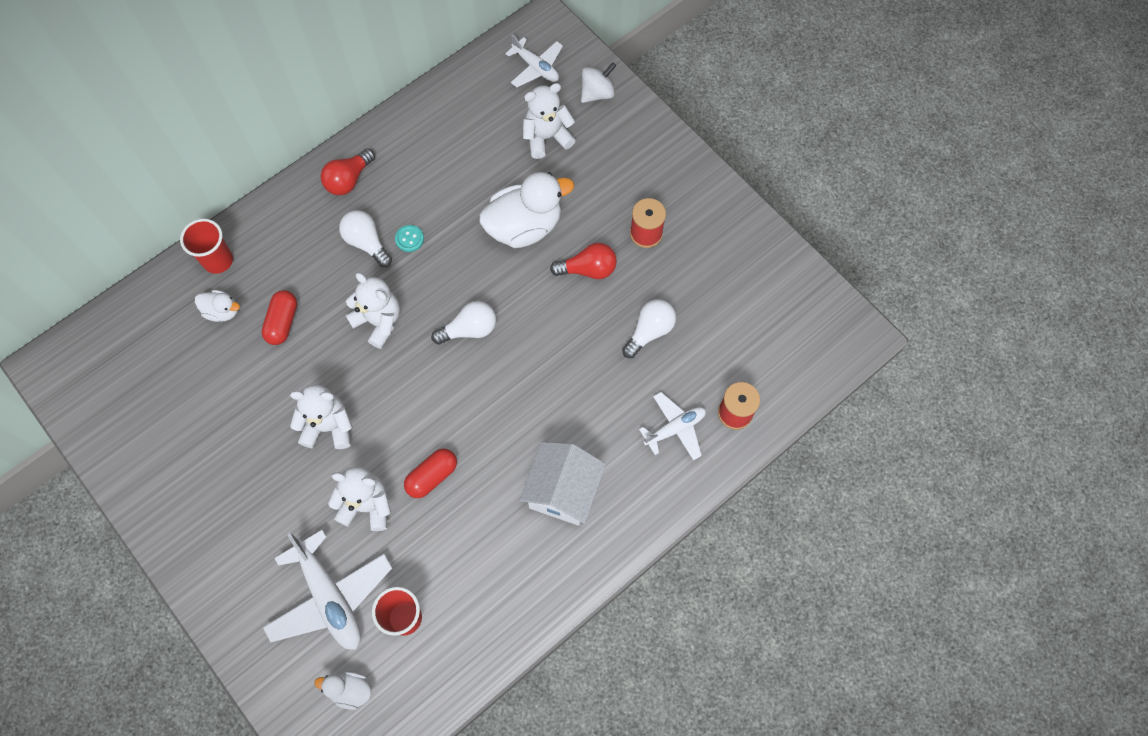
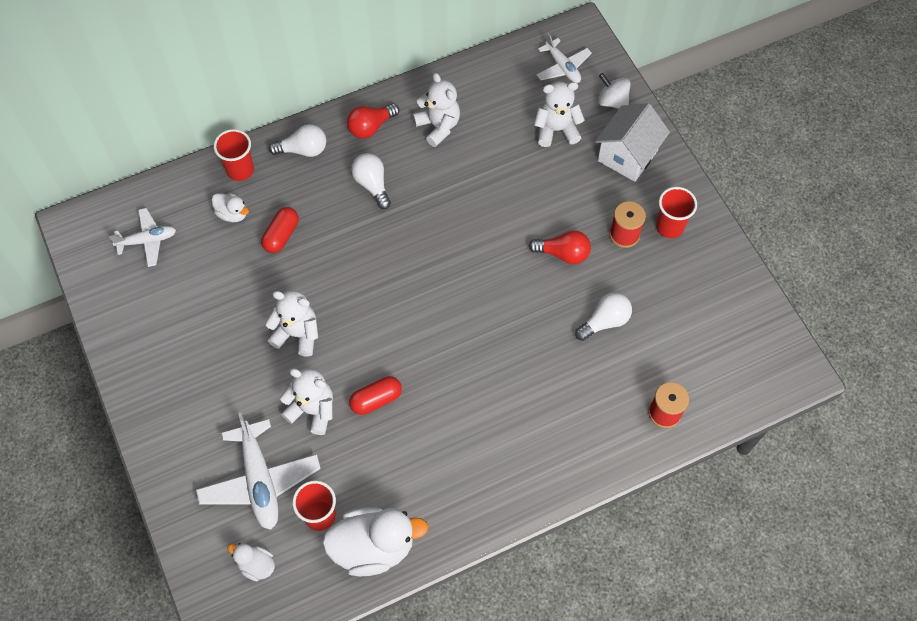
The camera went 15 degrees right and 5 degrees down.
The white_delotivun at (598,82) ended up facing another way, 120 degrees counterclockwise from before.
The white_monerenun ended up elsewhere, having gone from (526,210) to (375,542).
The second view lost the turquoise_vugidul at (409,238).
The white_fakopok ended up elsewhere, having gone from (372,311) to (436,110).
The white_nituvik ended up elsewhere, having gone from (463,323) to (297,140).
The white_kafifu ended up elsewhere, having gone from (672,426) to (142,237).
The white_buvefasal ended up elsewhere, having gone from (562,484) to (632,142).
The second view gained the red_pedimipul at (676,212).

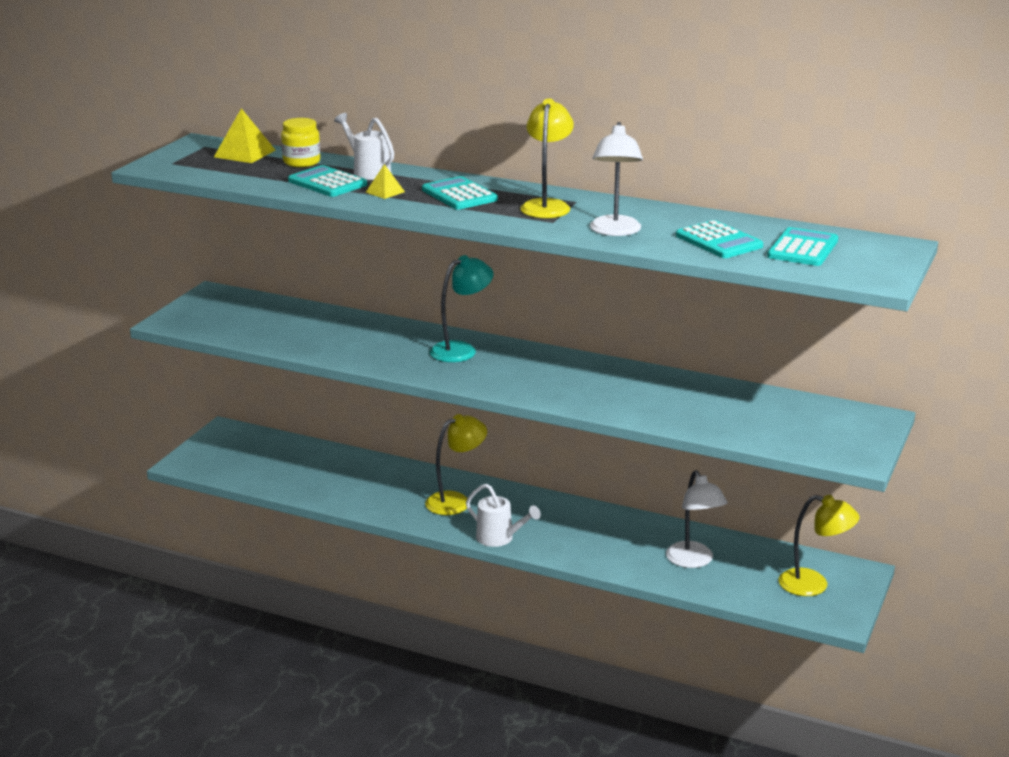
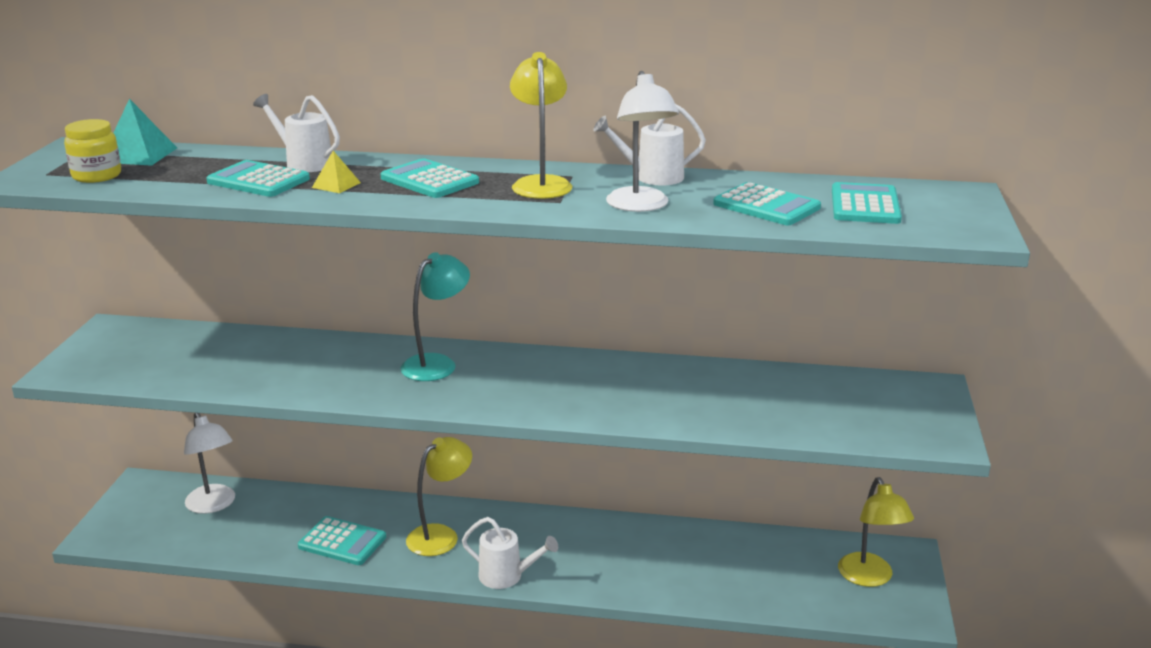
The camera went 15 degrees left and 0 degrees up.
What was the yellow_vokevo at (244,135) turned into the turquoise_vokevo at (145,132).
The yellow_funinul ended up elsewhere, having gone from (300,142) to (92,151).
The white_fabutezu ended up elsewhere, having gone from (696,519) to (209,463).
The yellow_fabutezu at (819,545) ended up facing another way, 75 degrees clockwise from before.
The second view gained the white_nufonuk at (649,144).
The second view gained the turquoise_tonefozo at (342,540).

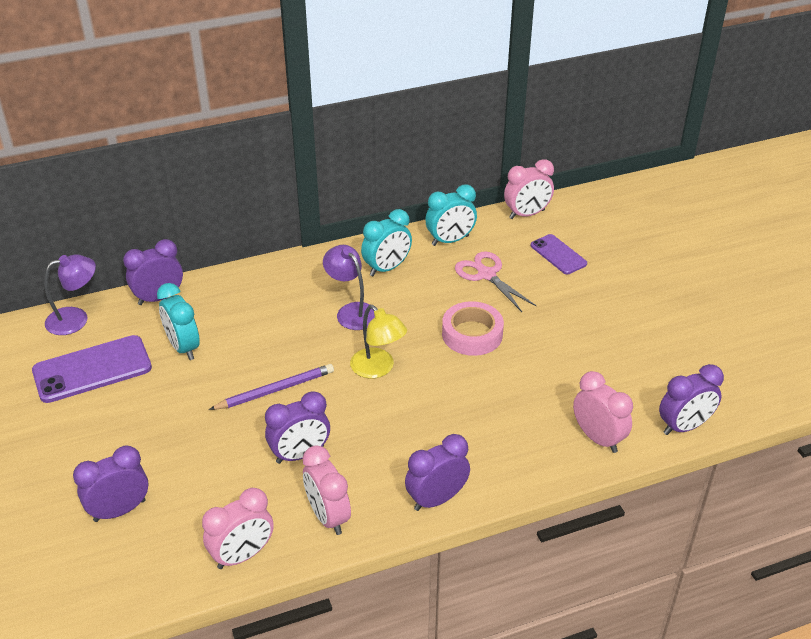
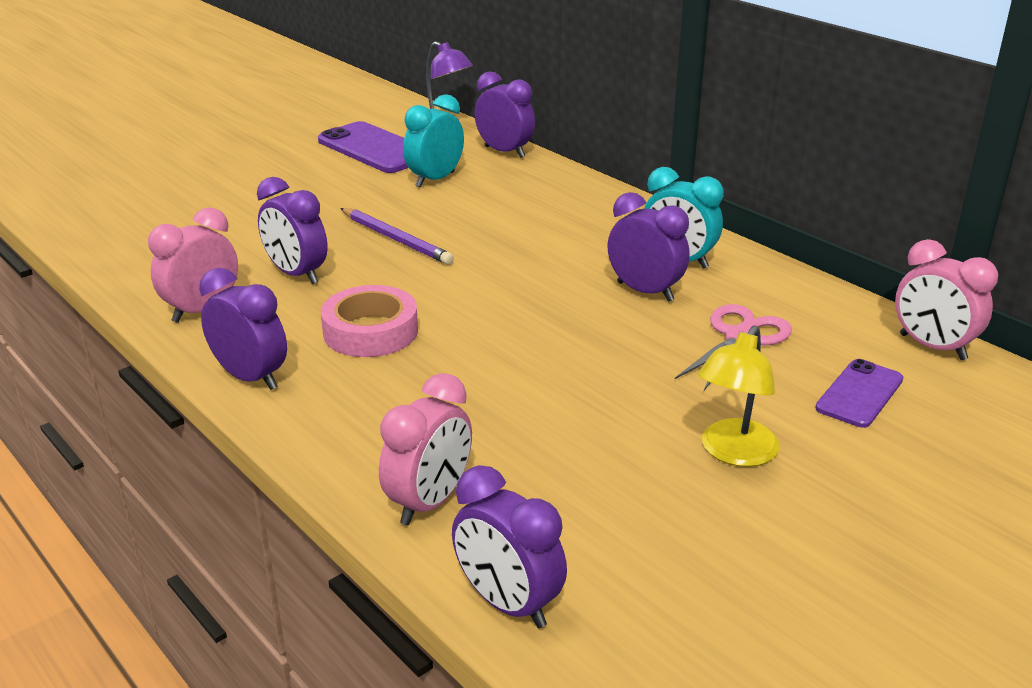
The camera went 70 degrees right and 10 degrees down.
The second view lost the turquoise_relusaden at (451,215).
The second view lost the purple_fabutezu at (349,287).
The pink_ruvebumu ended up elsewhere, having gone from (473,328) to (369,321).
The yellow_fabutezu ended up elsewhere, having gone from (378,342) to (739,396).
The purple_relusaden ended up elsewhere, having gone from (110,483) to (648,247).
The second view lost the pink_relusaden at (238,528).

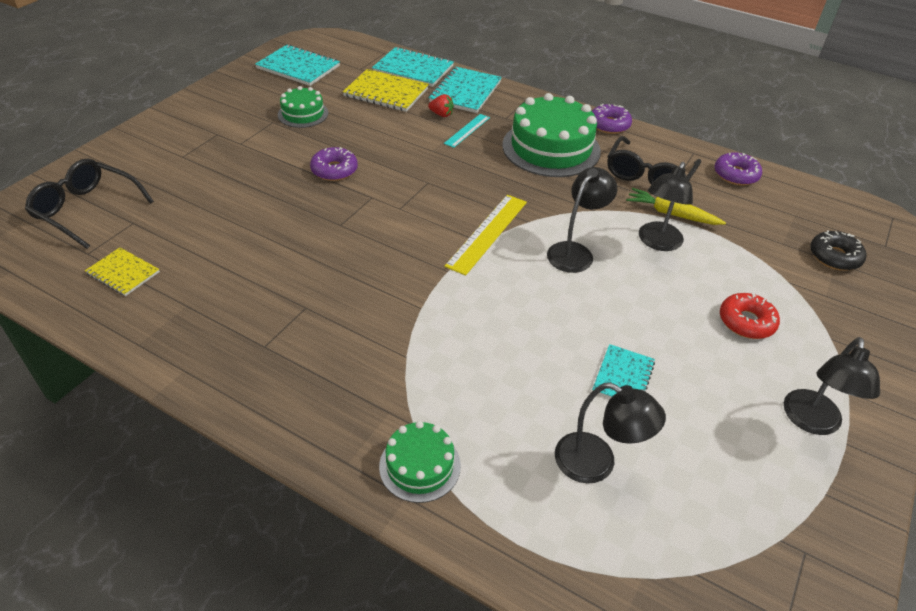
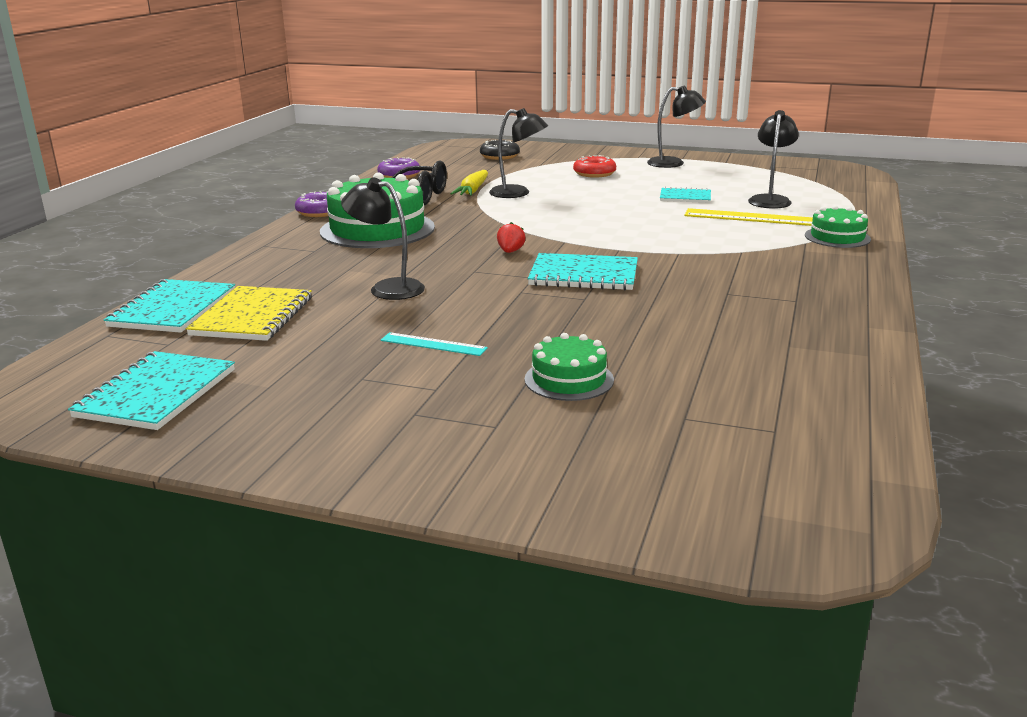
The camera went 100 degrees left and 20 degrees down.
The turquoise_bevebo ended up elsewhere, having gone from (465,90) to (583,272).
The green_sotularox ended up elsewhere, having gone from (303,107) to (569,367).
The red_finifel ended up elsewhere, having gone from (441,105) to (511,237).
The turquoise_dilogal ended up elsewhere, having gone from (467,131) to (434,344).
The second view lost the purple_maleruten at (334,164).
The second view lost the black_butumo at (89,204).
The black_fabutezu ended up elsewhere, having gone from (582,220) to (383,238).
The yellow_dilogal ended up elsewhere, having gone from (485,235) to (749,217).
The second view lost the yellow_bevebo at (122,271).

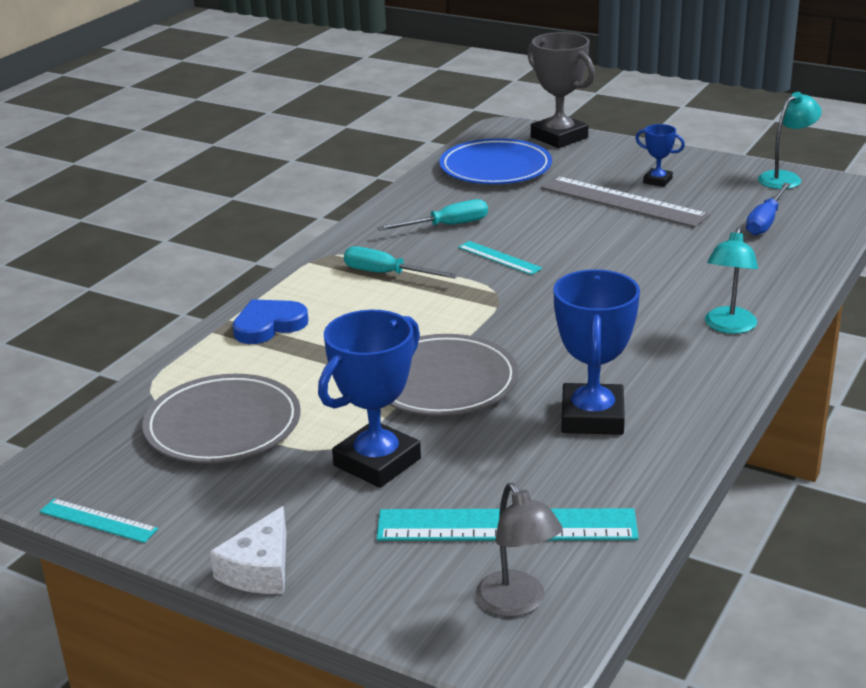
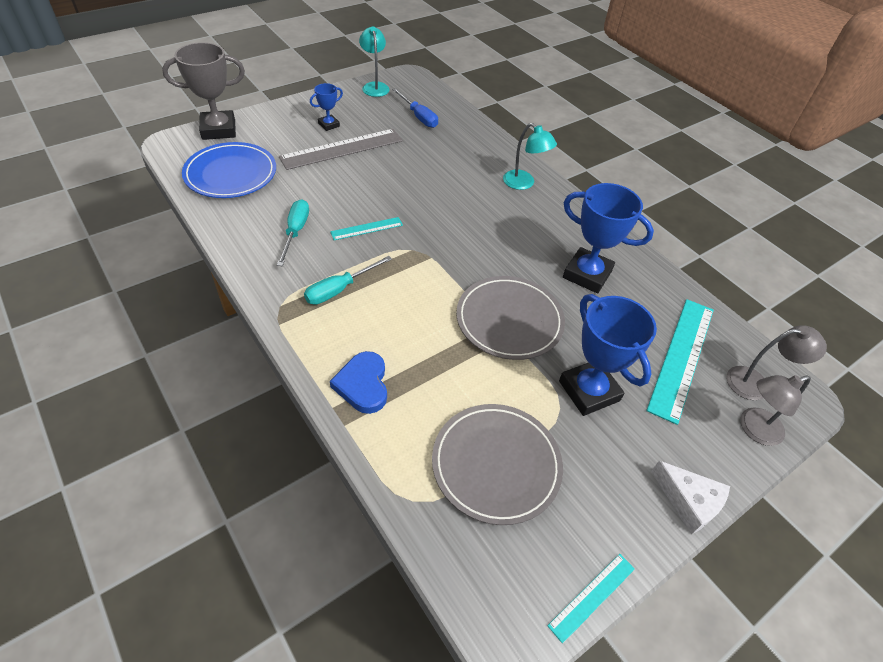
The camera went 70 degrees left and 20 degrees up.
The second view gained the grey_fabutezu at (775,410).

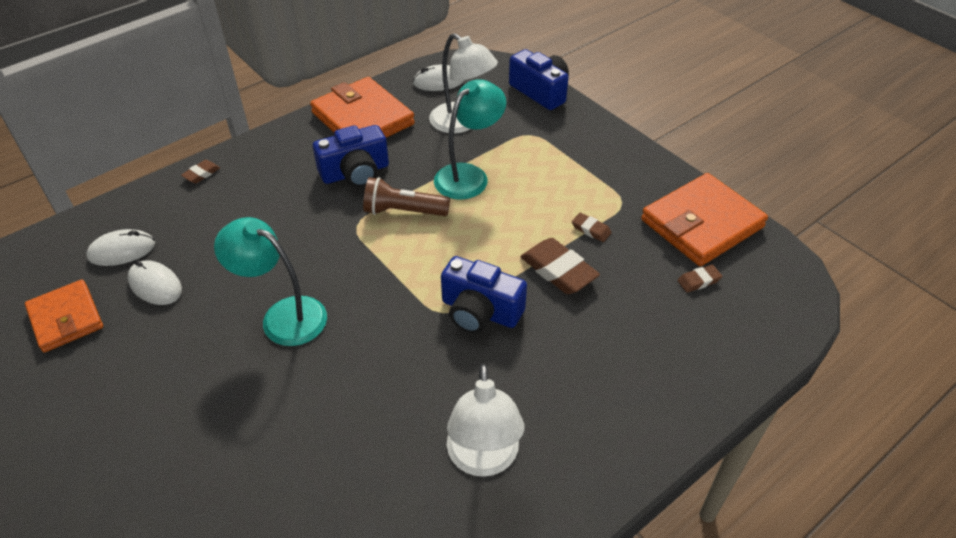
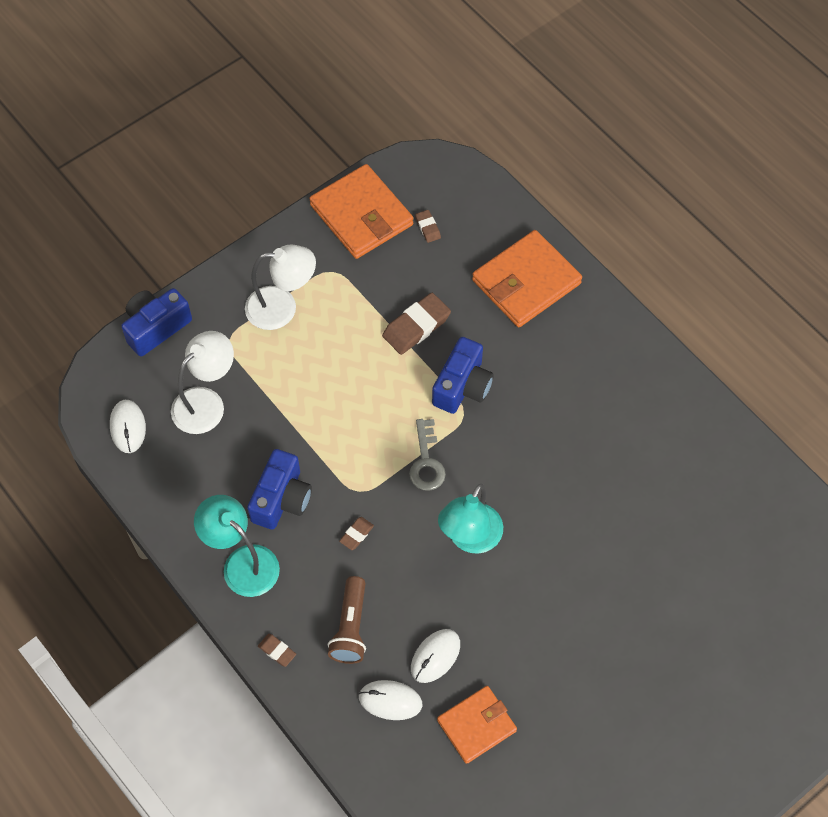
The camera went 90 degrees left and 15 degrees up.
The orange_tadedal ended up elsewhere, having gone from (362,107) to (527,278).
The turquoise_fabutezu ended up elsewhere, having gone from (470,139) to (237,546).
The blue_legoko at (351,156) ended up facing another way, 45 degrees clockwise from before.
The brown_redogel ended up elsewhere, having gone from (406,196) to (347,620).
The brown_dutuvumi ended up elsewhere, having gone from (592,227) to (356,533).
The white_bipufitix at (120,247) ended up facing another way, 60 degrees counterclockwise from before.
The white_fabutezu ended up elsewhere, having gone from (485,420) to (280,287).
The second view gained the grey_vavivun at (427,455).

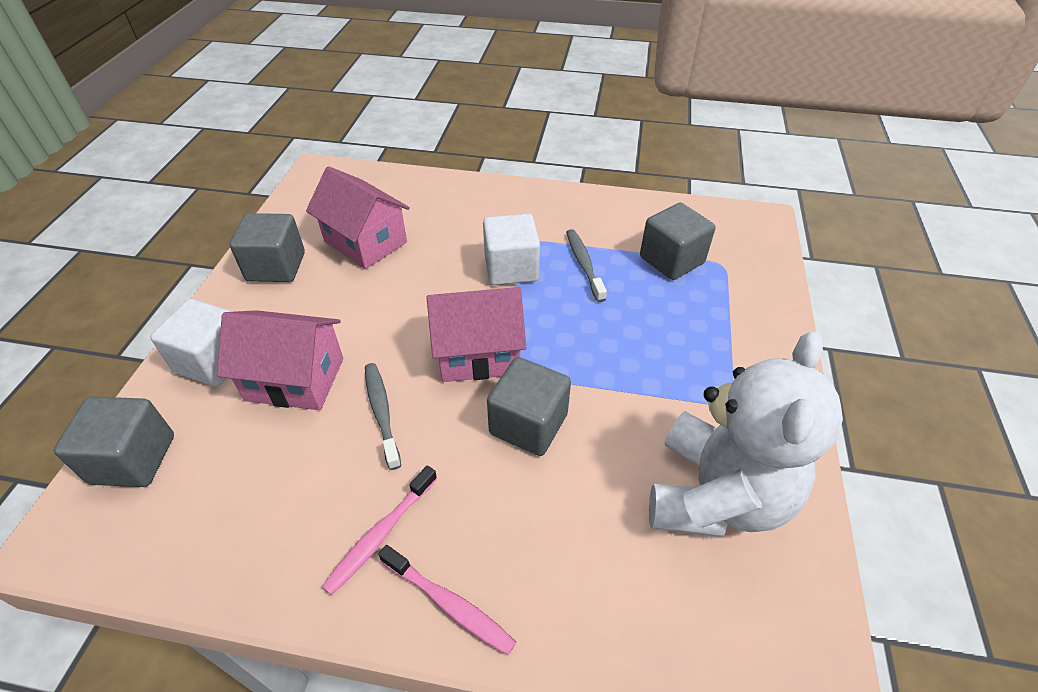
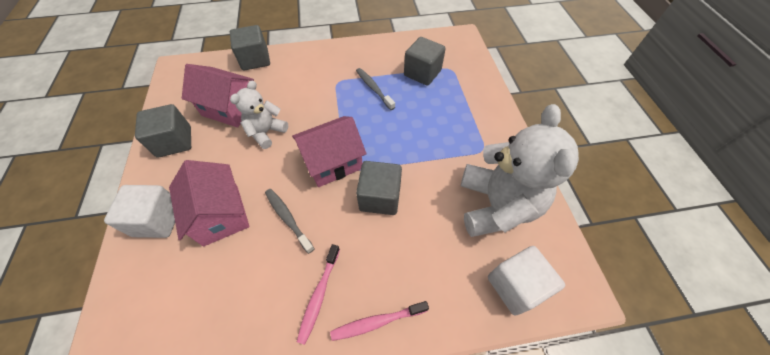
The camera went 20 degrees left and 10 degrees up.
The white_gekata ended up elsewhere, having gone from (511,249) to (526,281).
The pink_buvefasal at (280,360) ended up facing another way, 75 degrees clockwise from before.
The grey_gekata ended up elsewhere, having gone from (113,441) to (250,47).
The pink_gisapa at (447,600) ended up facing another way, 150 degrees clockwise from before.
The second view gained the white_fakopok at (259,115).

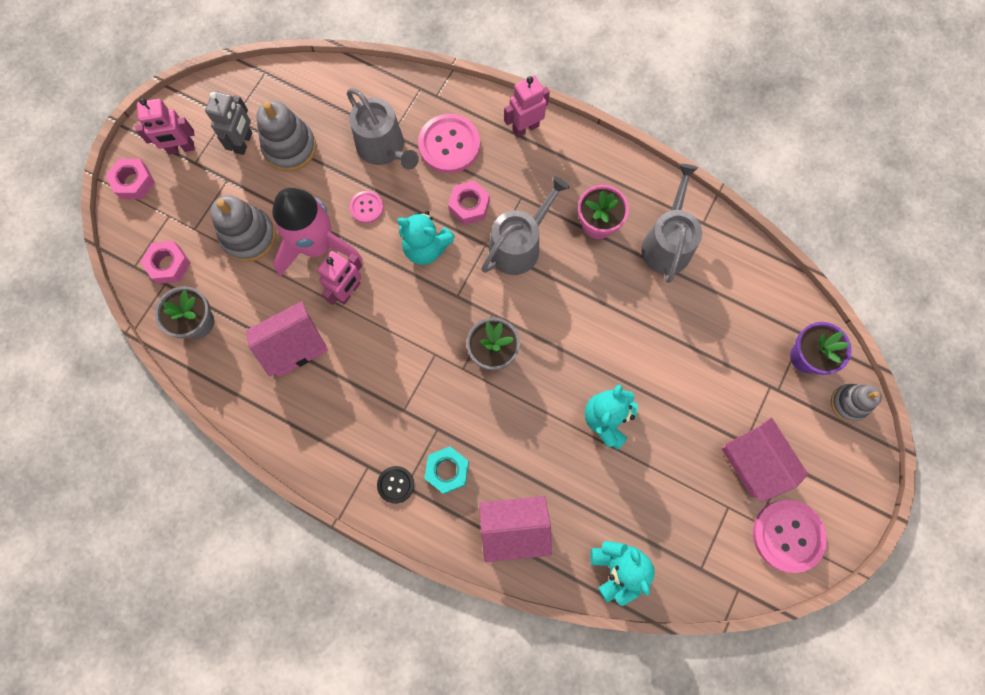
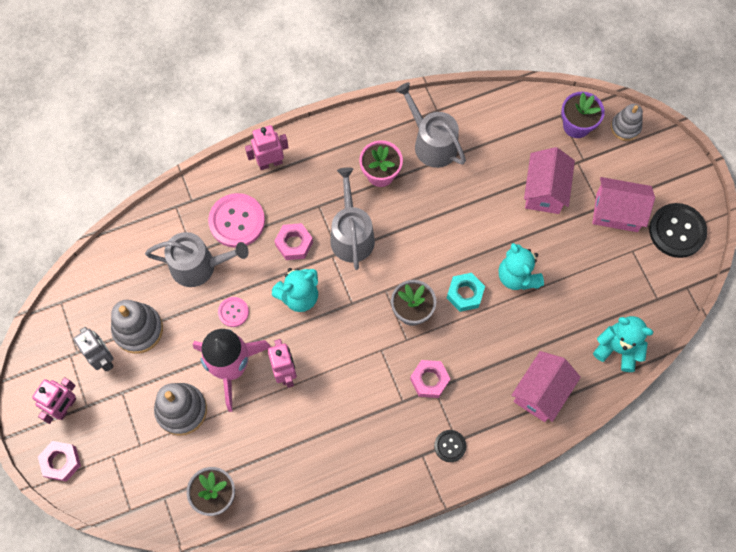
The camera went 50 degrees left and 5 degrees down.
The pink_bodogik at (527,107) ended up facing another way, 60 degrees clockwise from before.
The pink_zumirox ended up elsewhere, having gone from (166,262) to (430,379).
The pink_buvefasal ended up elsewhere, having gone from (287,339) to (549,180).
The turquoise_zumirox ended up elsewhere, having gone from (446,470) to (466,292).
What was the pink_vugidul at (790,536) turned into the black_vugidul at (678,230).

